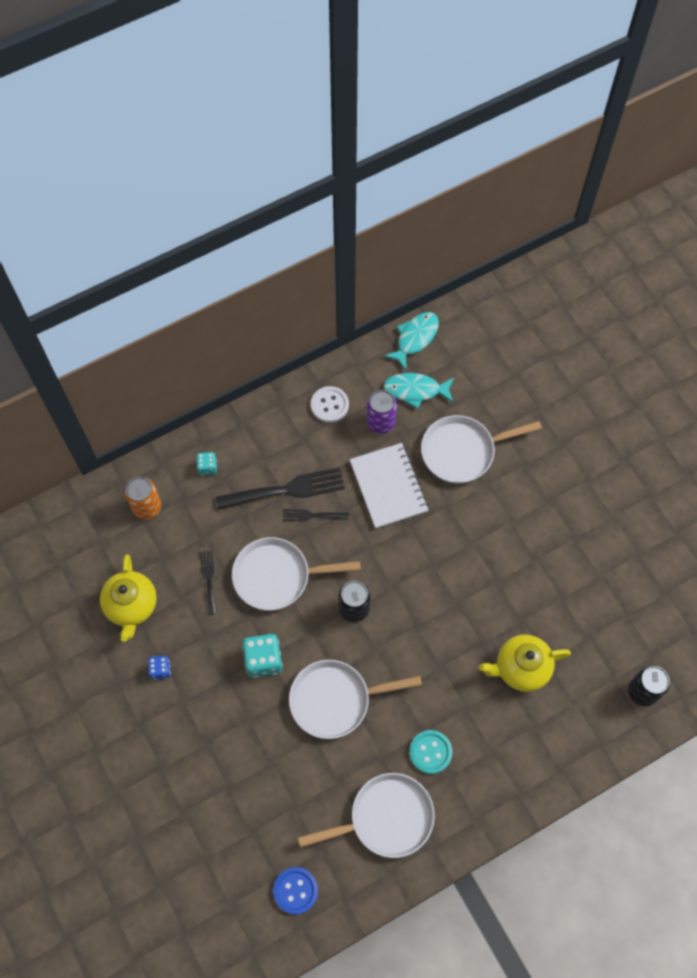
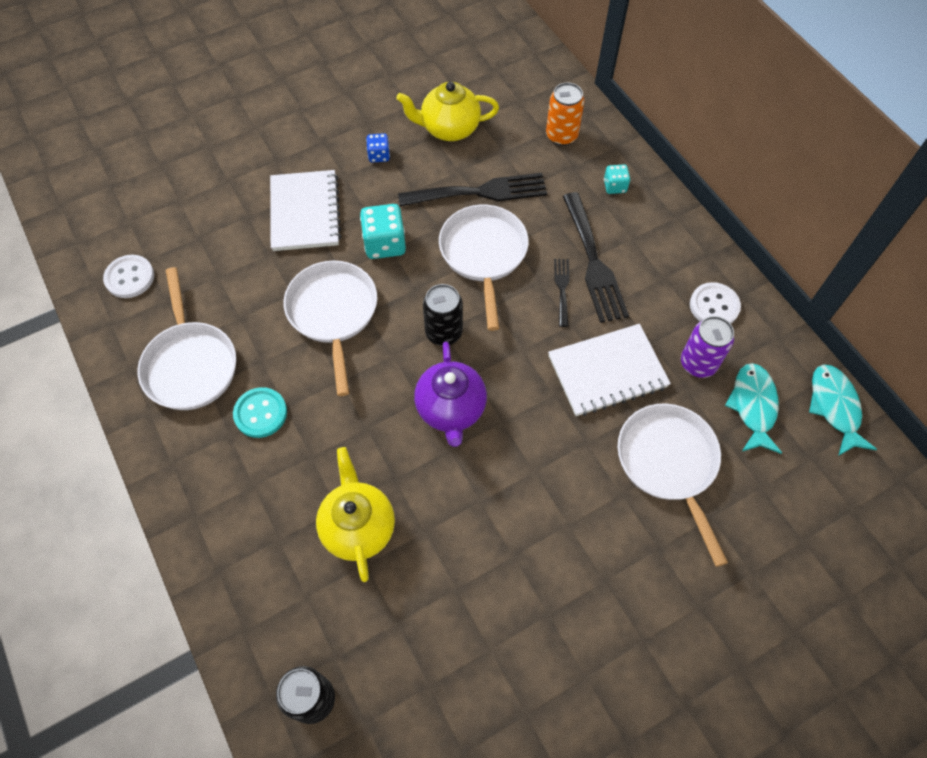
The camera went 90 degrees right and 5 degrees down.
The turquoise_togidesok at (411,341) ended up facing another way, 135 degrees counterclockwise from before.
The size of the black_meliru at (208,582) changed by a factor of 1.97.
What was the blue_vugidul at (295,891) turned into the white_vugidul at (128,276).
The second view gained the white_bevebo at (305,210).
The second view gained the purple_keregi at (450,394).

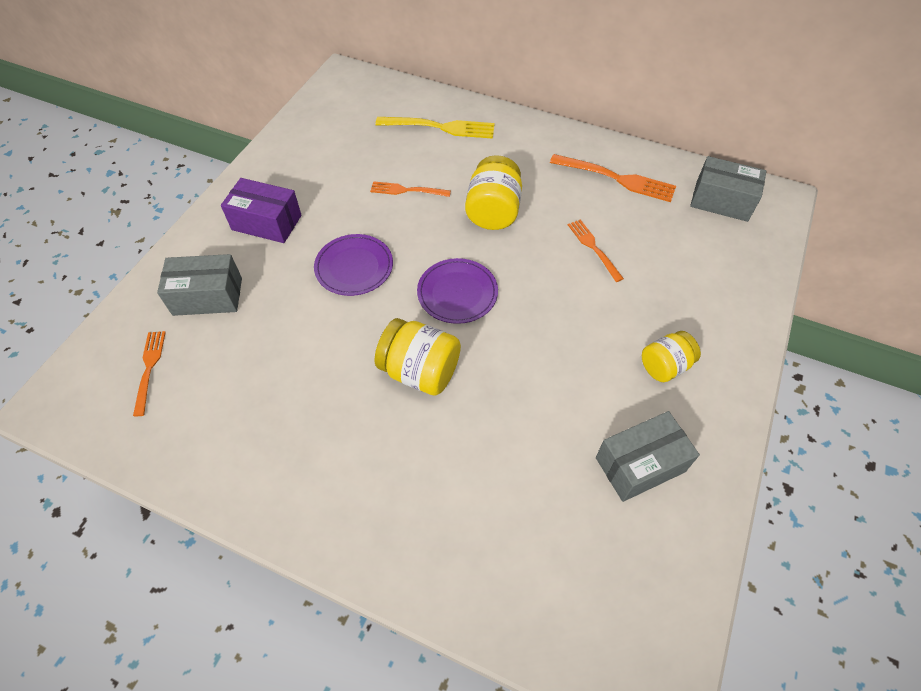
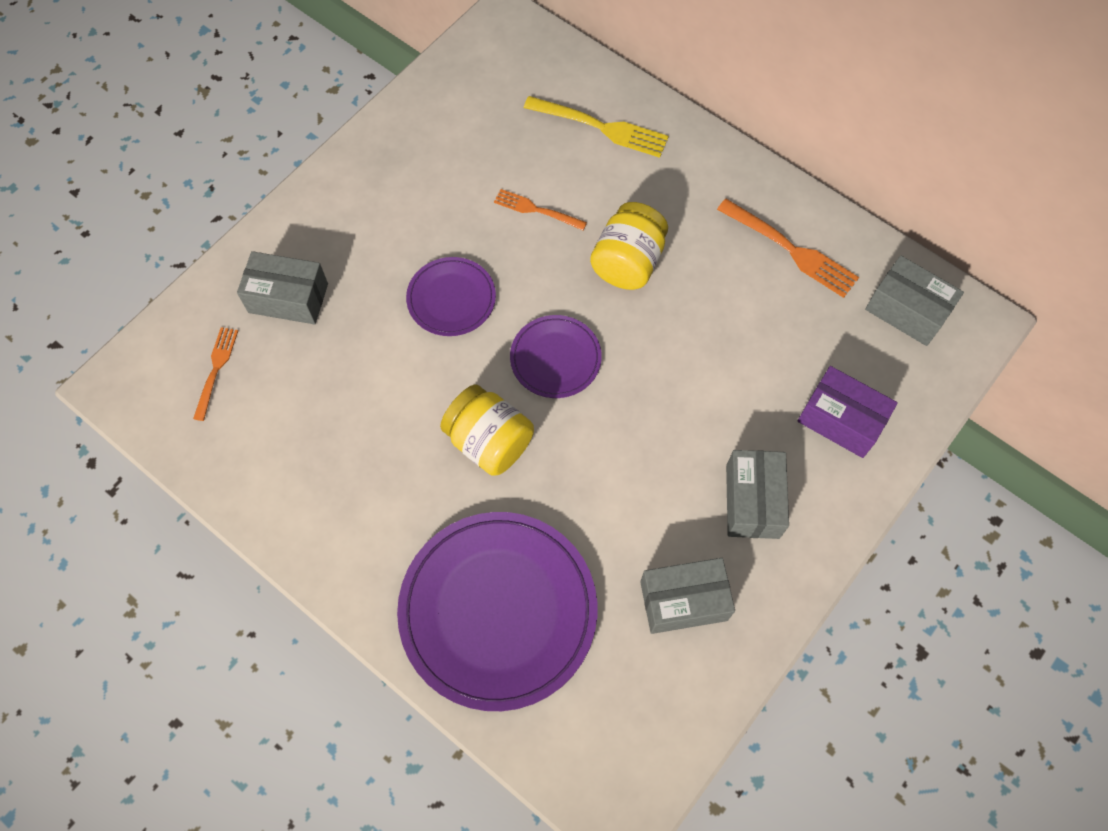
The camera went 15 degrees right and 10 degrees up.
The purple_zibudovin ended up elsewhere, having gone from (261,210) to (848,412).
The second view lost the orange_meliru at (596,251).
Where the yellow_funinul stood at (671,356), the grey_zibudovin came to stand at (757,494).
The second view gained the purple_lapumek at (497,611).

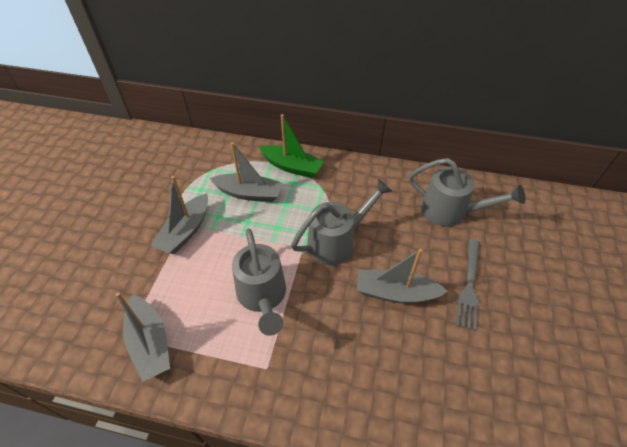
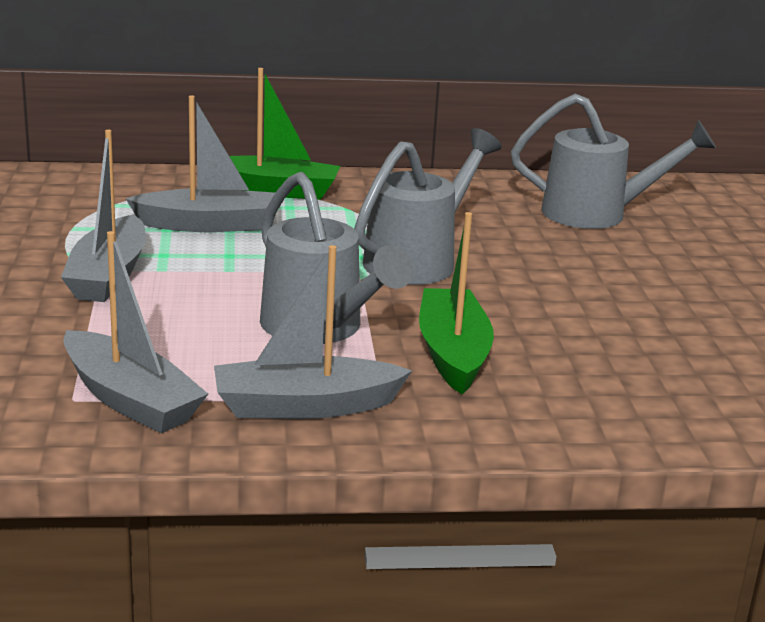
The camera went 20 degrees left and 25 degrees down.
The second view lost the grey_meliru at (468,285).
The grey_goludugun ended up elsewhere, having gone from (402,276) to (313,332).
The second view gained the green_goludugun at (456,303).

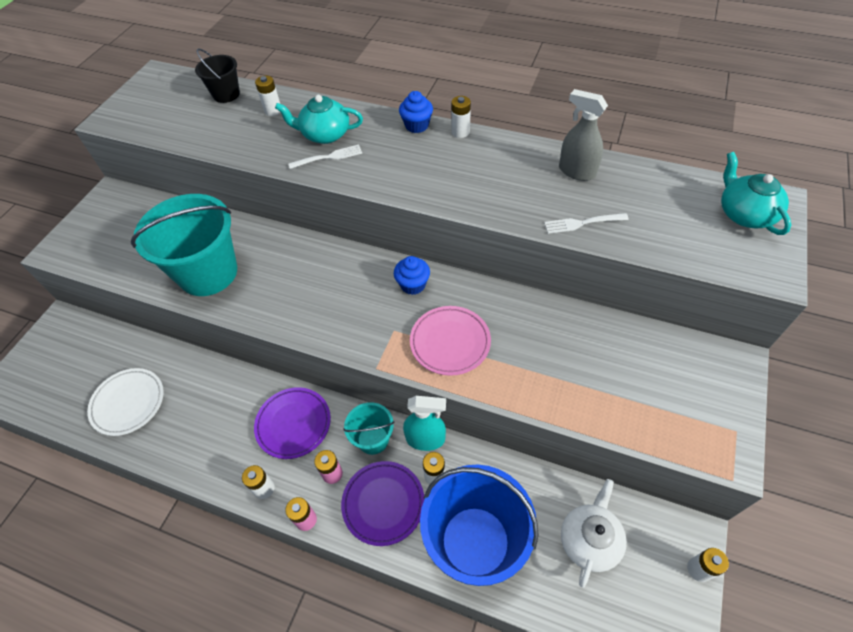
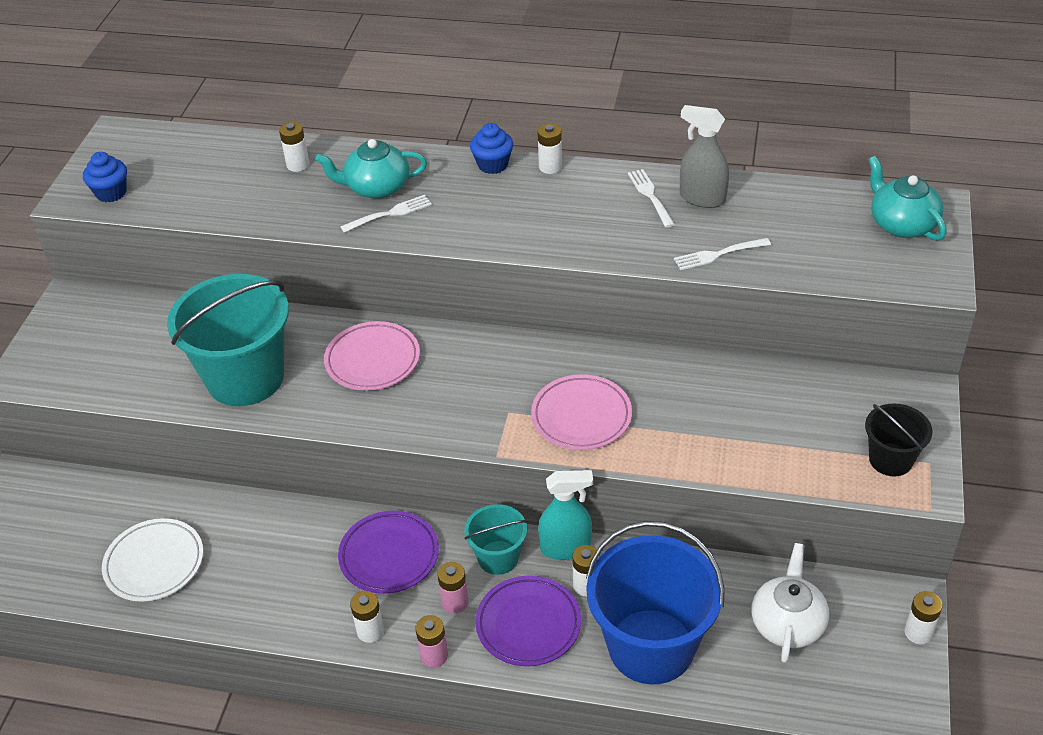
The camera went 10 degrees left and 10 degrees down.
The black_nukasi ended up elsewhere, having gone from (217,76) to (899,439).
The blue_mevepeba ended up elsewhere, having gone from (412,275) to (105,177).
The second view gained the white_meliru at (651,198).
The second view gained the pink_lapumek at (372,356).

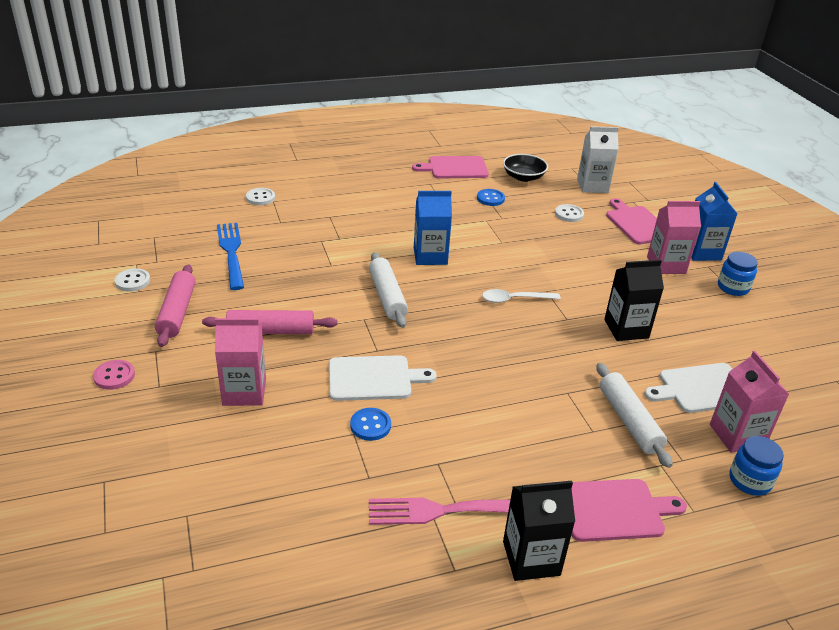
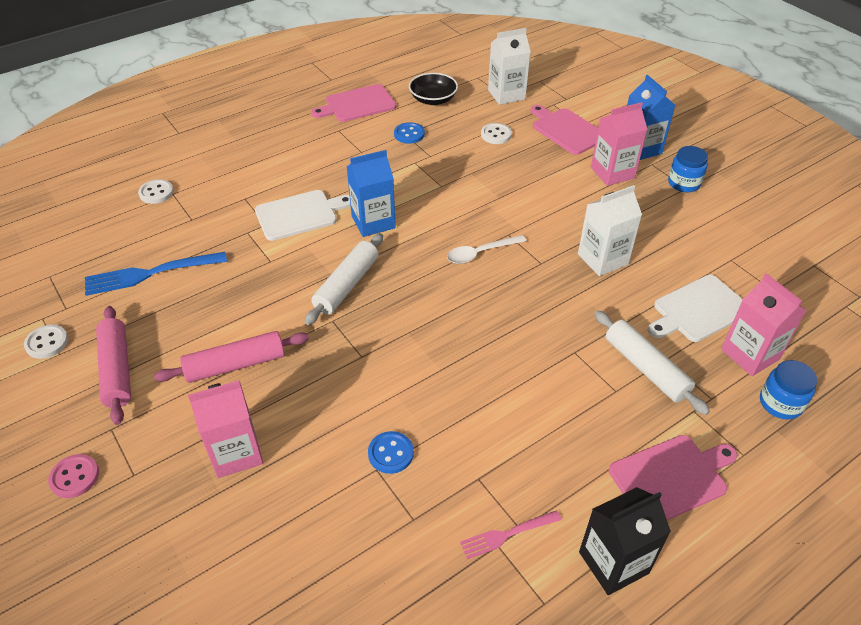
The camera went 15 degrees left and 10 degrees up.
The blue_meliru at (230,256) ended up facing another way, 75 degrees counterclockwise from before.
The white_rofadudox at (388,290) ended up facing another way, 60 degrees clockwise from before.
What was the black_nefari at (634,300) turned into the white_nefari at (610,230).
The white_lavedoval ended up elsewhere, having gone from (383,378) to (303,215).
The size of the pink_meliru at (439,511) changed by a factor of 0.57.

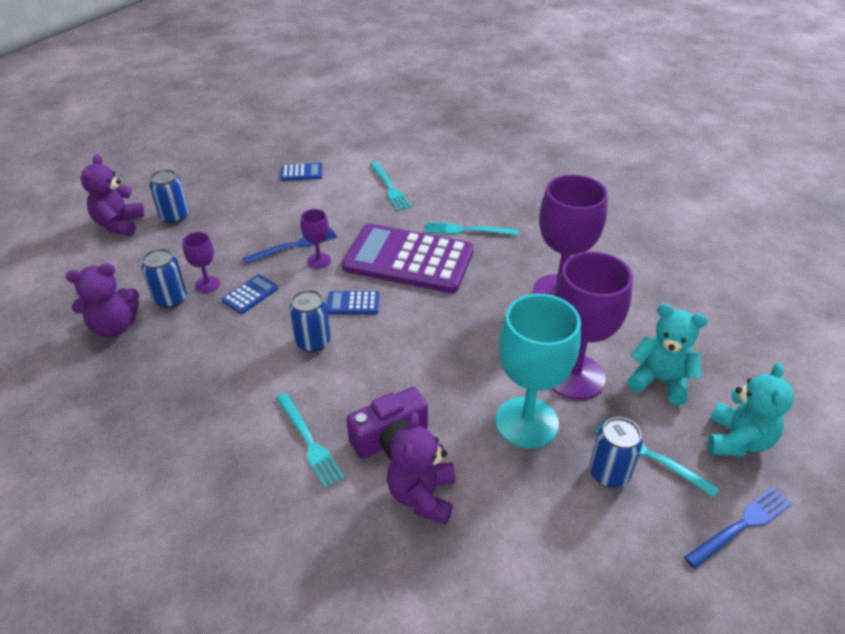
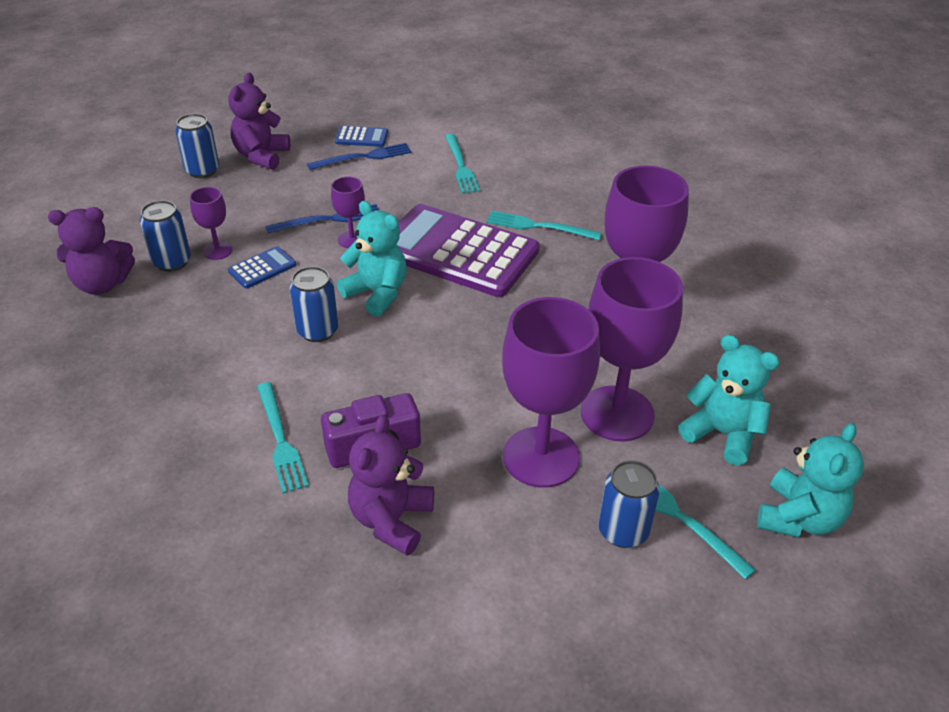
The camera went 10 degrees right and 0 degrees up.
The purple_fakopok ended up elsewhere, having gone from (113,195) to (259,121).
Where the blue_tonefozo stood at (353,302), the turquoise_fakopok came to stand at (372,259).
What was the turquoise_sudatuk at (538,371) turned into the purple_sudatuk at (551,392).
The blue_meliru ended up elsewhere, having gone from (738,528) to (359,156).

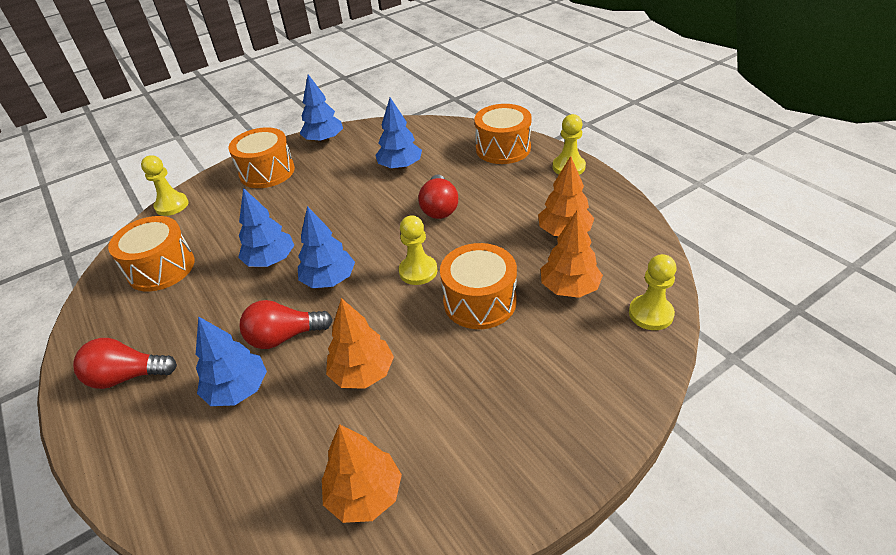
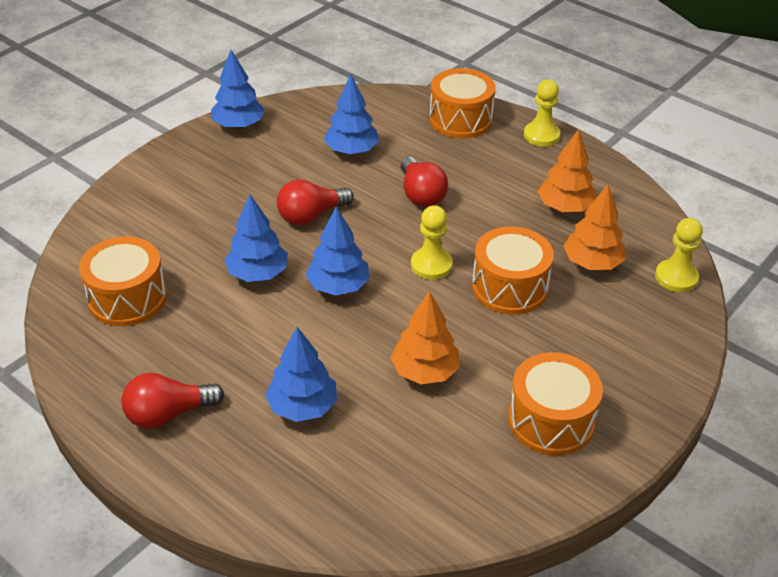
The camera went 20 degrees left and 0 degrees up.
The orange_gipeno ended up elsewhere, having gone from (261,157) to (555,404).
The second view lost the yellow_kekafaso at (164,185).
The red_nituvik ended up elsewhere, having gone from (286,324) to (315,202).
The second view lost the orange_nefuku at (362,473).

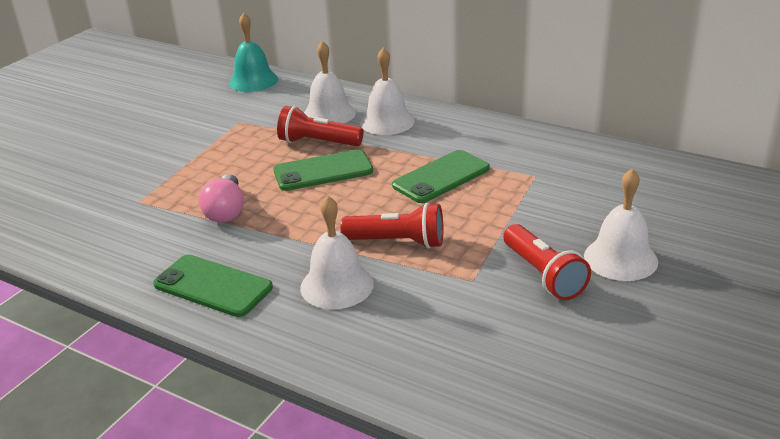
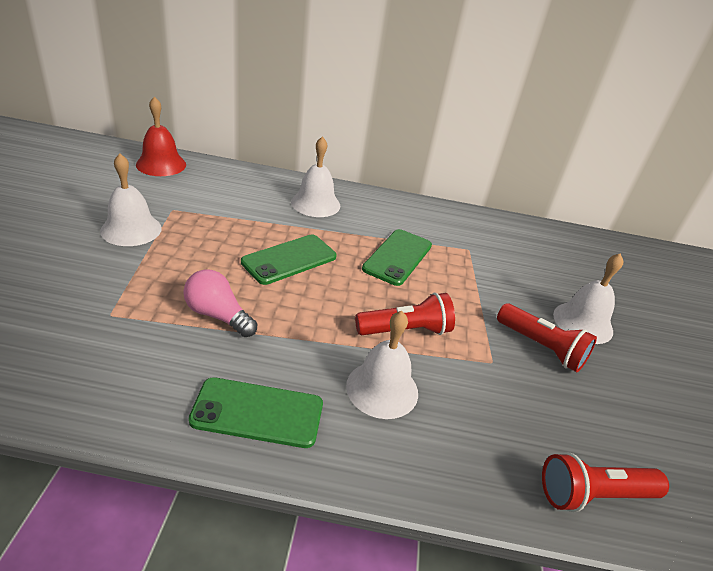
The camera went 30 degrees left and 5 degrees up.
What was the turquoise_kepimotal at (253,52) turned into the red_kepimotal at (161,136).
The white_kepimotal ended up elsewhere, having gone from (330,82) to (131,199).
The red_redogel ended up elsewhere, having gone from (320,126) to (605,482).
The pink_nituvik at (221,198) ended up facing another way, 150 degrees clockwise from before.

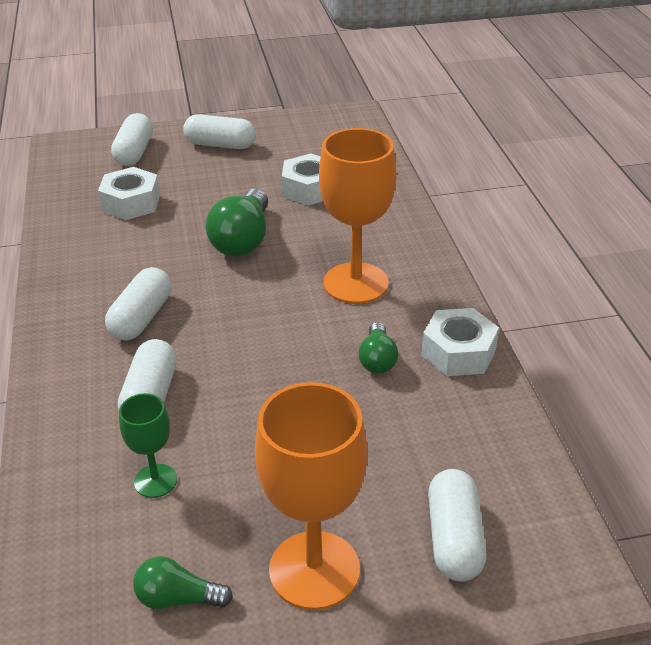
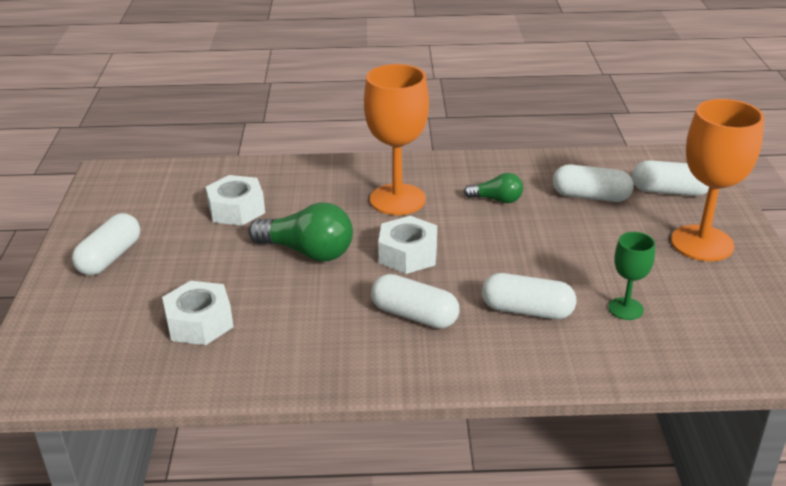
The camera went 80 degrees left and 5 degrees down.
The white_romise ended up elsewhere, having gone from (132,139) to (593,183).
The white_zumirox ended up elsewhere, having gone from (460,342) to (407,245).
The second view lost the green_nituvik at (183,582).

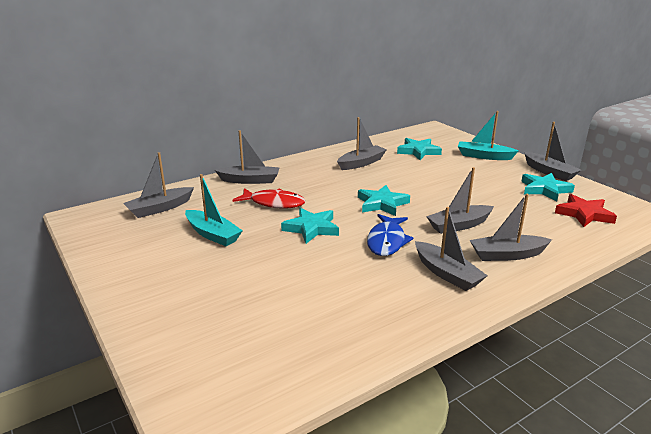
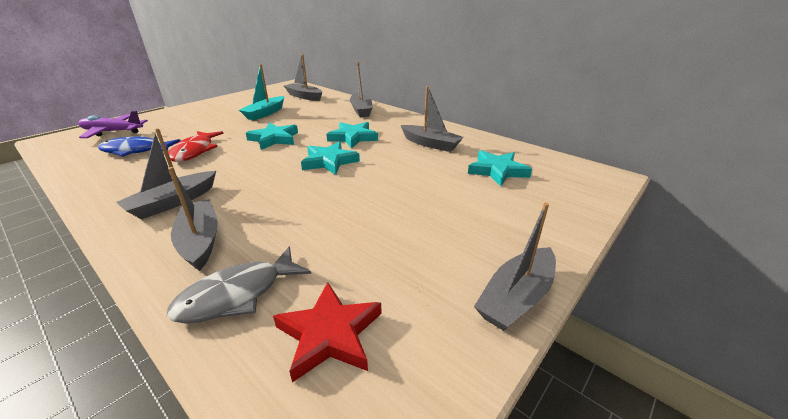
The camera went 75 degrees right and 5 degrees up.
The second view lost the turquoise_goludugun at (488,135).
The second view lost the grey_goludugun at (460,200).
The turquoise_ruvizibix ended up elsewhere, having gone from (548,187) to (352,135).
The red_togidesok ended up elsewhere, having gone from (268,198) to (196,146).
The blue_togidesok ended up elsewhere, having gone from (390,235) to (139,147).
The second view gained the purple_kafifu at (113,124).
The second view gained the grey_togidesok at (239,285).

